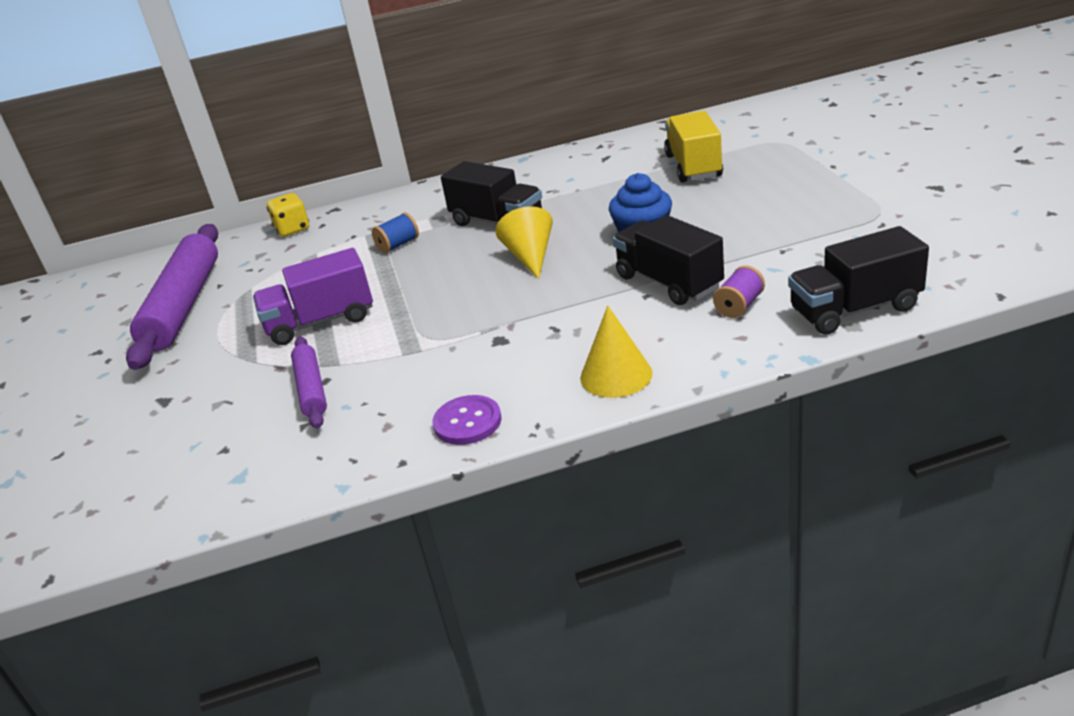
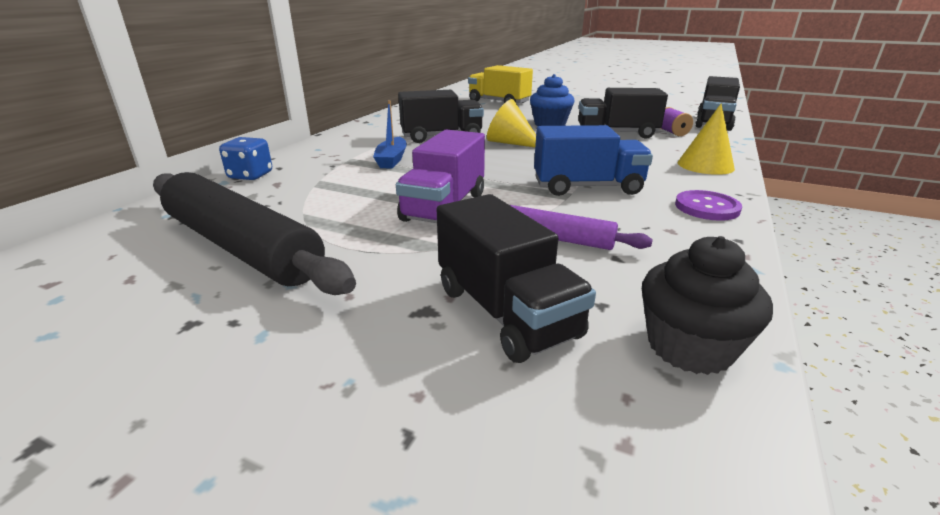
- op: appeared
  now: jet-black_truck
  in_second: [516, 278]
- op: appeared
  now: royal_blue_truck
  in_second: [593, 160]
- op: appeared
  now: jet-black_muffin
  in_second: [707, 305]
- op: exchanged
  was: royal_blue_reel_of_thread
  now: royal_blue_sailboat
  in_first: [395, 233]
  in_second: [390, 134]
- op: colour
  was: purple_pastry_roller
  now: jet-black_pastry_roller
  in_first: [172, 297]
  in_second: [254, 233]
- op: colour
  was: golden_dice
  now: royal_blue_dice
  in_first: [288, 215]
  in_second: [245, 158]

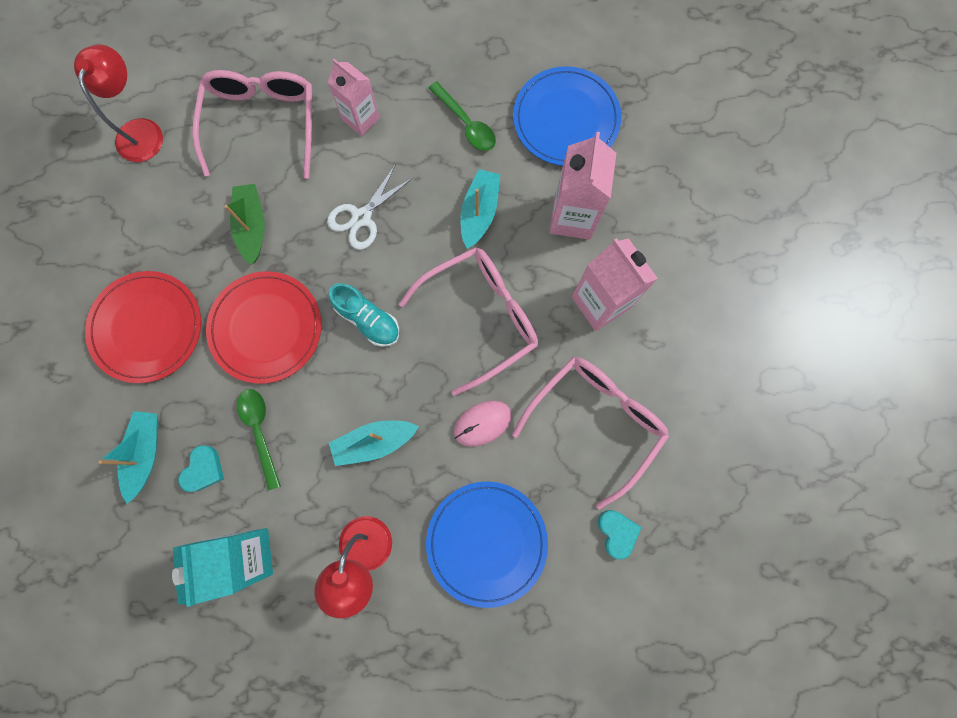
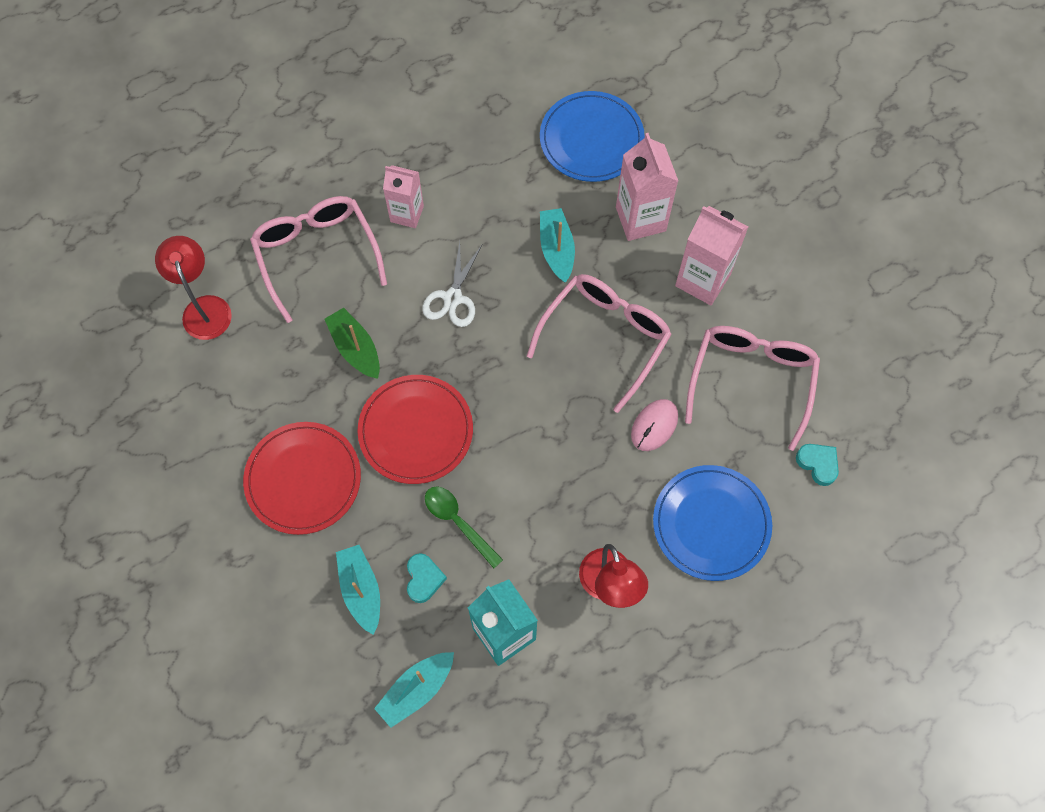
- op: missing
  was: turquoise_shoe
  in_first: [364, 315]
- op: missing
  was: leaf-green_teaspoon
  in_first: [462, 116]
- op: relocated
  was: turquoise_sailboat
  in_first: [374, 443]
  in_second: [414, 690]

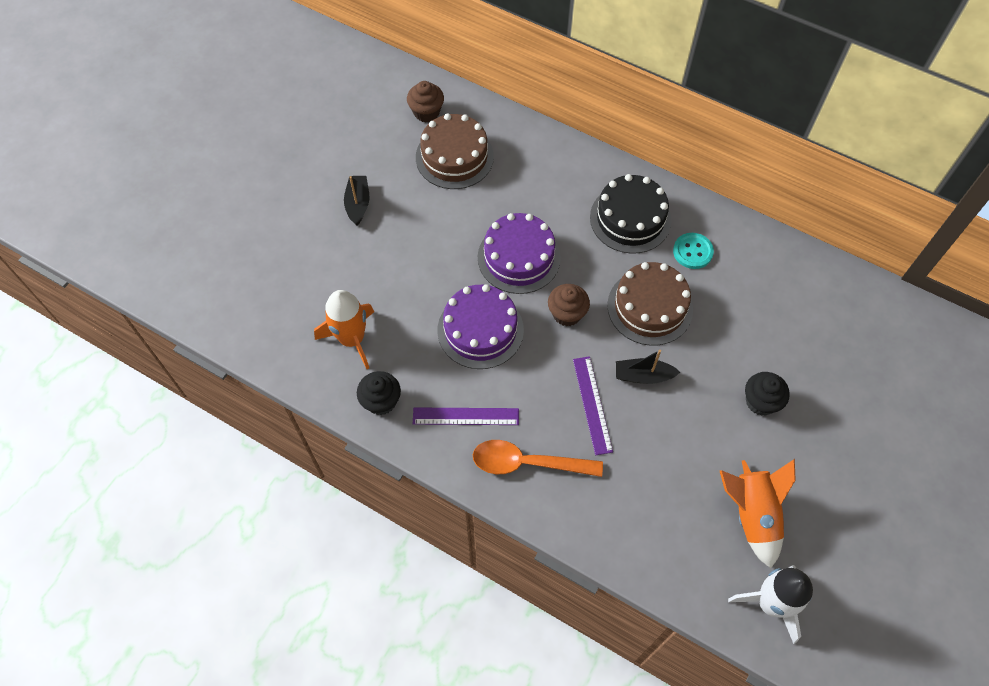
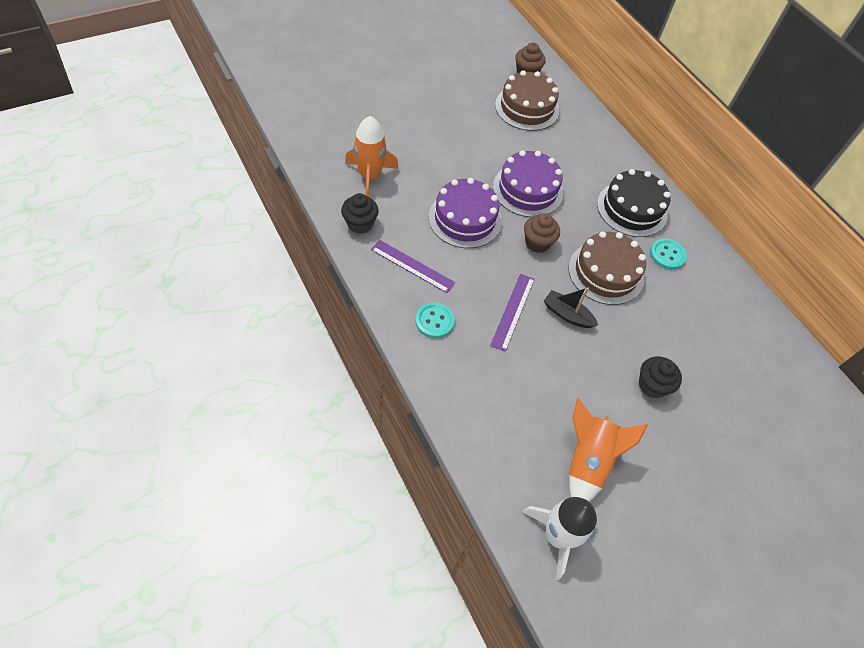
- op: missing
  was: jet-black_sailboat
  in_first: [356, 200]
- op: exchanged
  was: orange_teaspoon
  now: turquoise_sewing_button
  in_first: [538, 458]
  in_second: [435, 320]

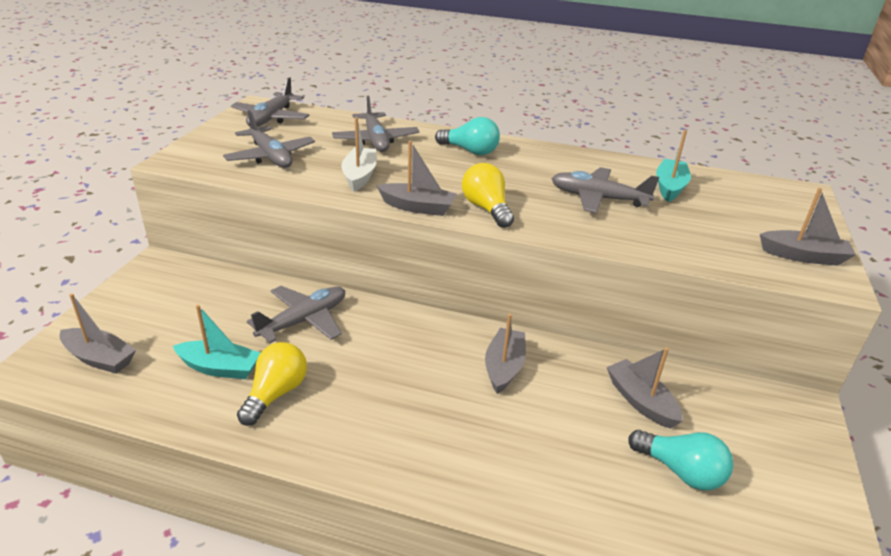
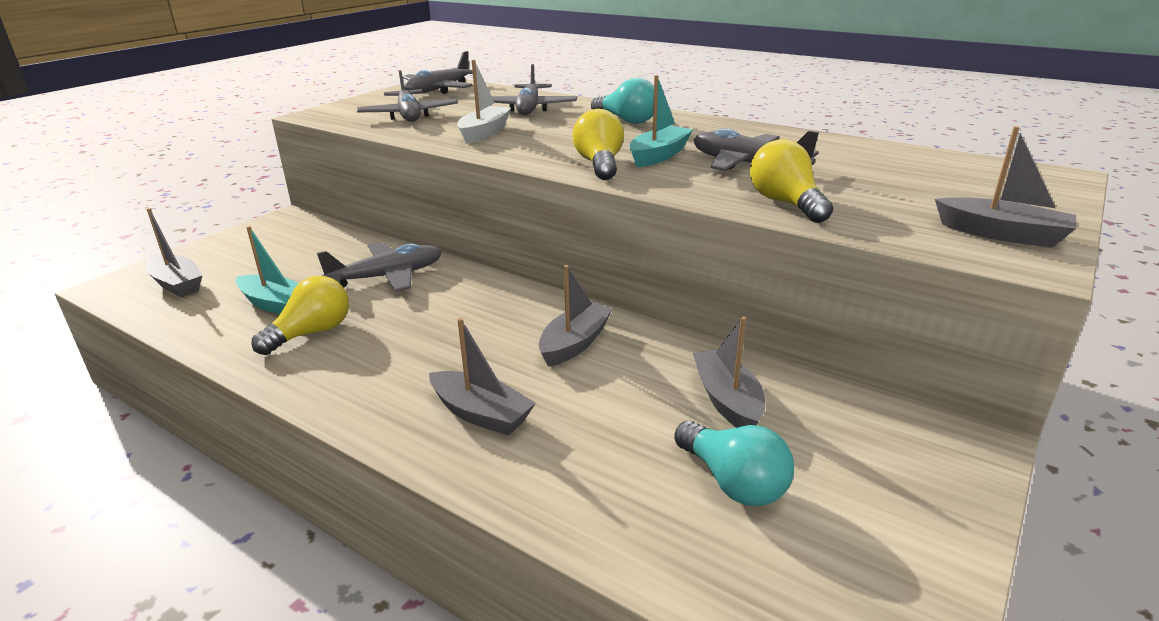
- op: appeared
  now: golden_light_bulb
  in_second: [791, 181]
- op: relocated
  was: grey_sailboat
  in_first: [417, 178]
  in_second: [482, 376]
- op: relocated
  was: turquoise_sailboat
  in_first: [673, 166]
  in_second: [661, 121]

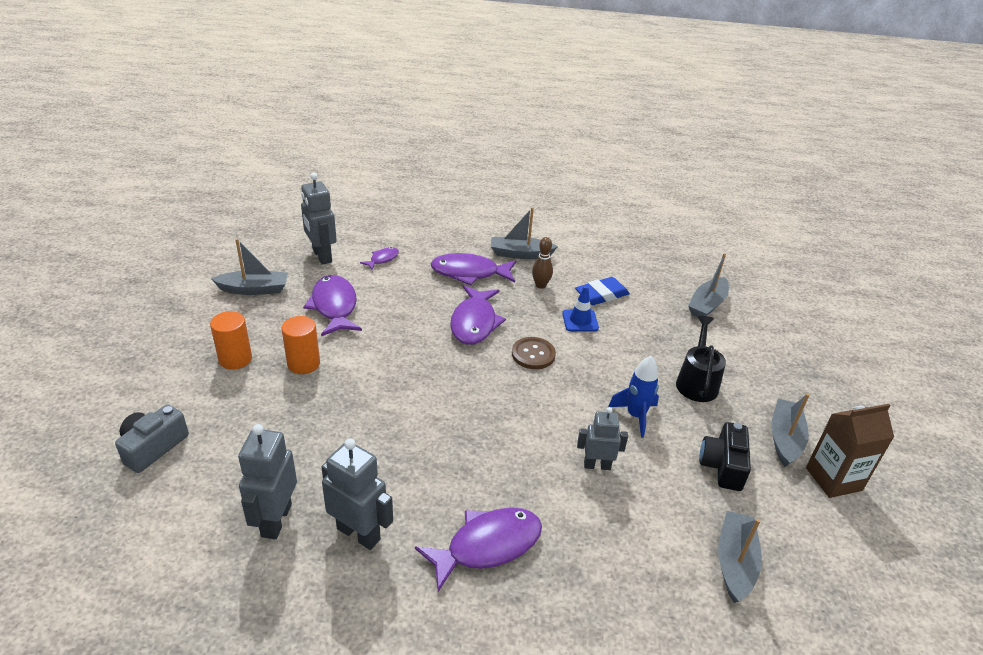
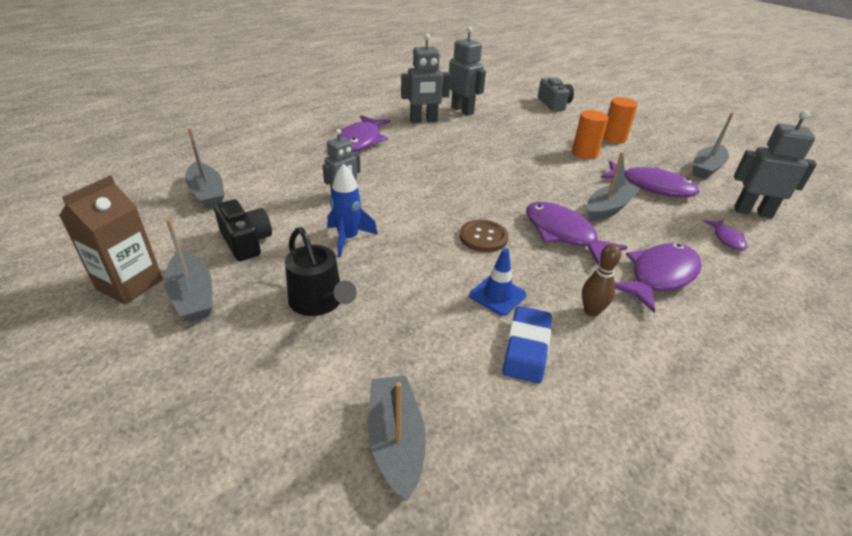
- op: relocated
  was: grey_sailboat
  in_first: [524, 233]
  in_second: [613, 186]

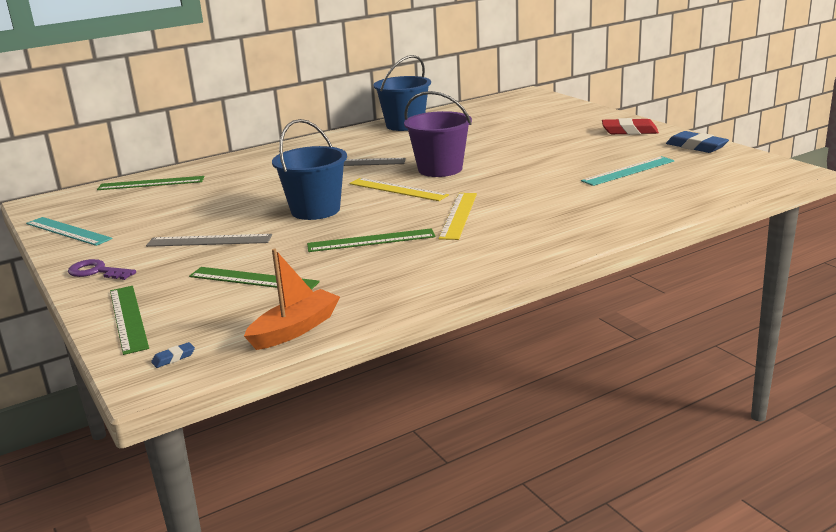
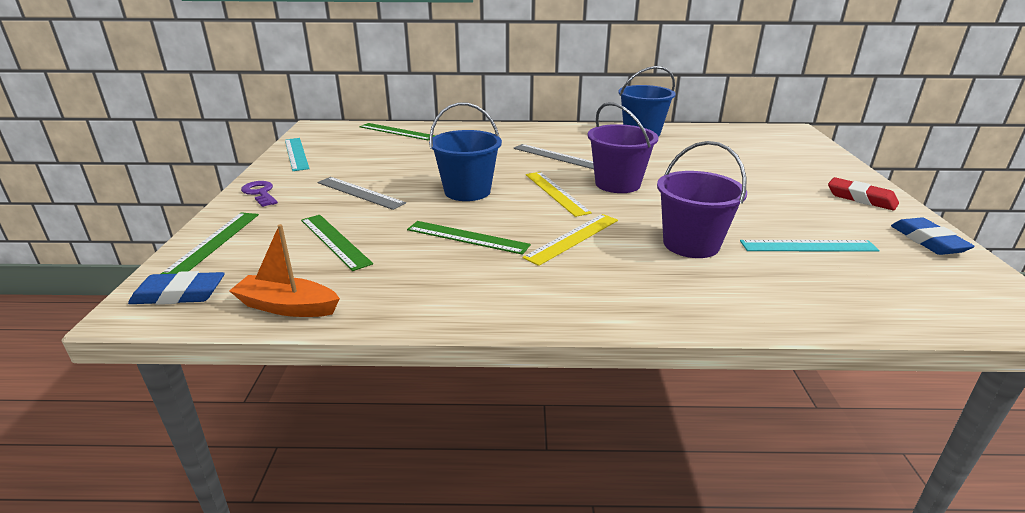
- op: appeared
  now: purple_bucket
  in_second: [702, 199]
- op: spun
  was: orange_sailboat
  in_first: [292, 299]
  in_second: [284, 270]
  clockwise: -150
- op: size
  was: royal_blue_gum_eraser
  in_first: [173, 355]
  in_second: [176, 288]
  ratio: 2.18

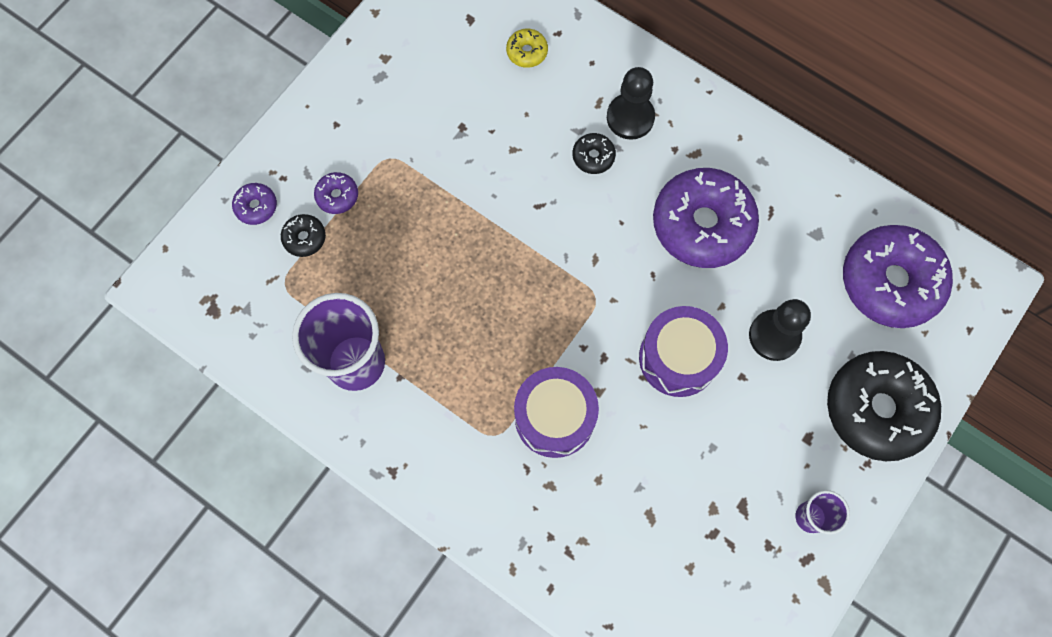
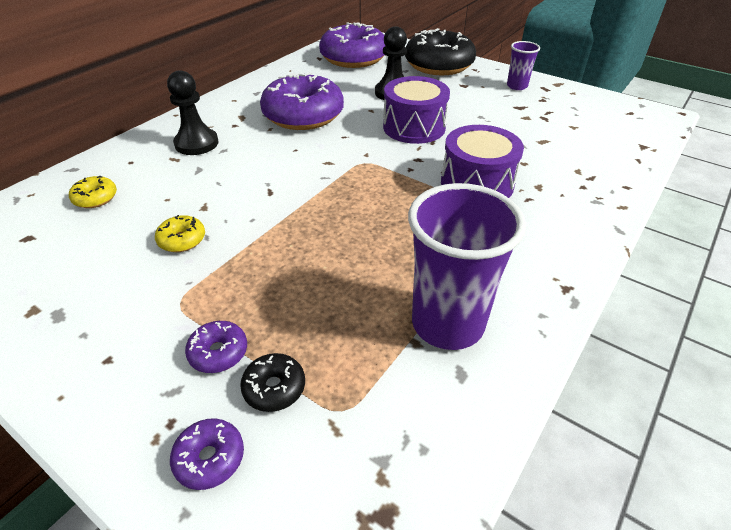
- op: missing
  was: jet-black_doughnut
  in_first: [594, 153]
- op: appeared
  now: golden_doughnut
  in_second: [180, 233]

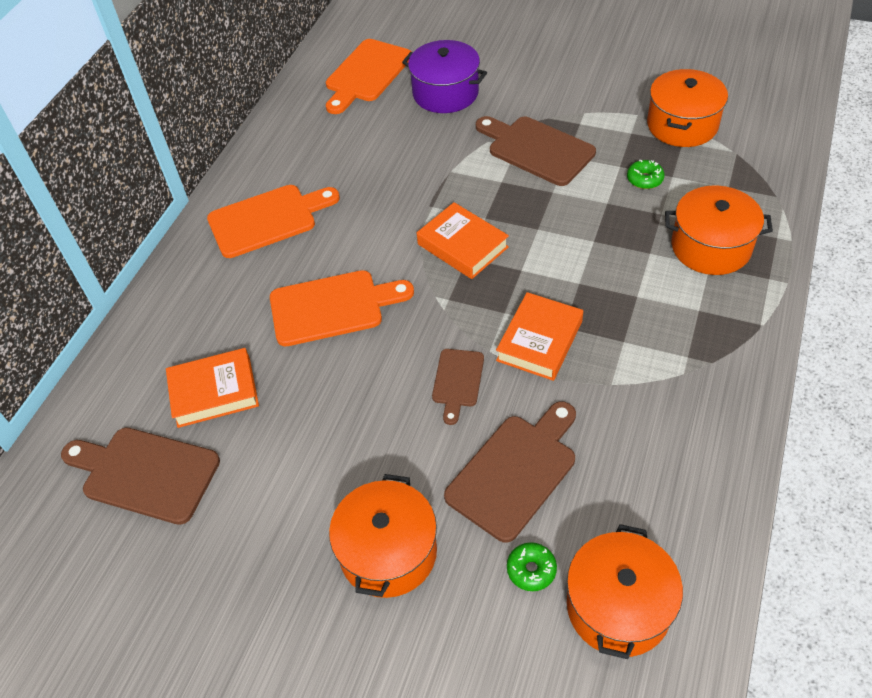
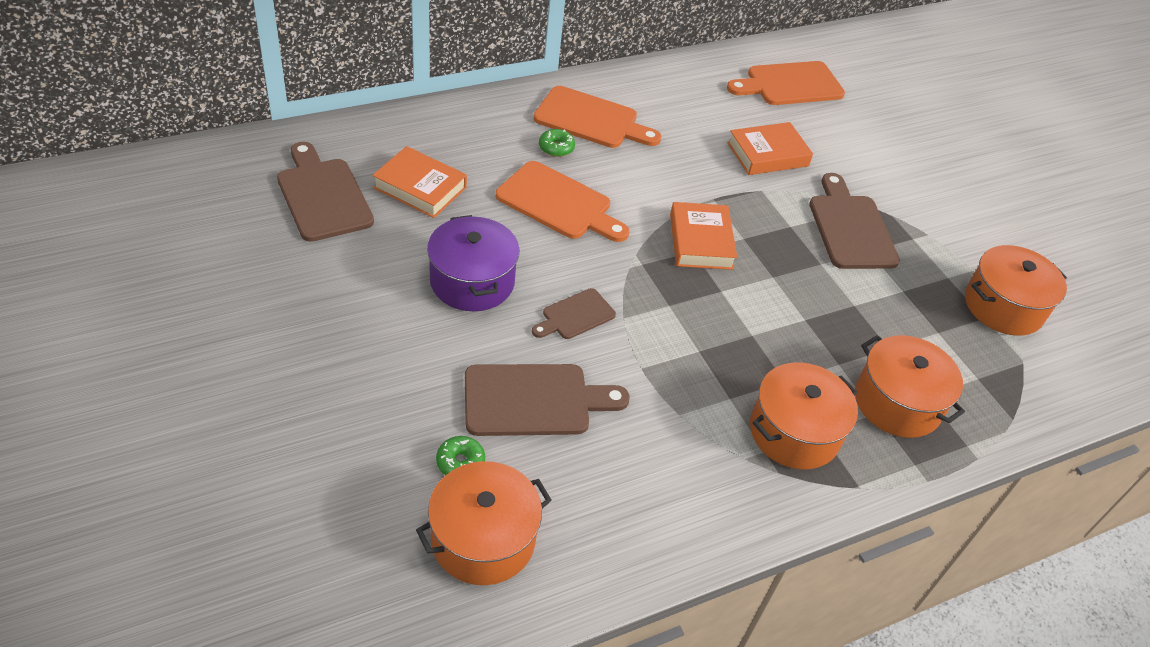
- op: relocated
  was: orange_stockpot
  in_first: [383, 536]
  in_second: [804, 416]
- op: relocated
  was: purple_stockpot
  in_first: [444, 76]
  in_second: [473, 263]
- op: relocated
  was: orange_hardcover
  in_first: [539, 336]
  in_second: [770, 148]
- op: relocated
  was: leaf-green_doughnut
  in_first: [646, 174]
  in_second: [557, 143]

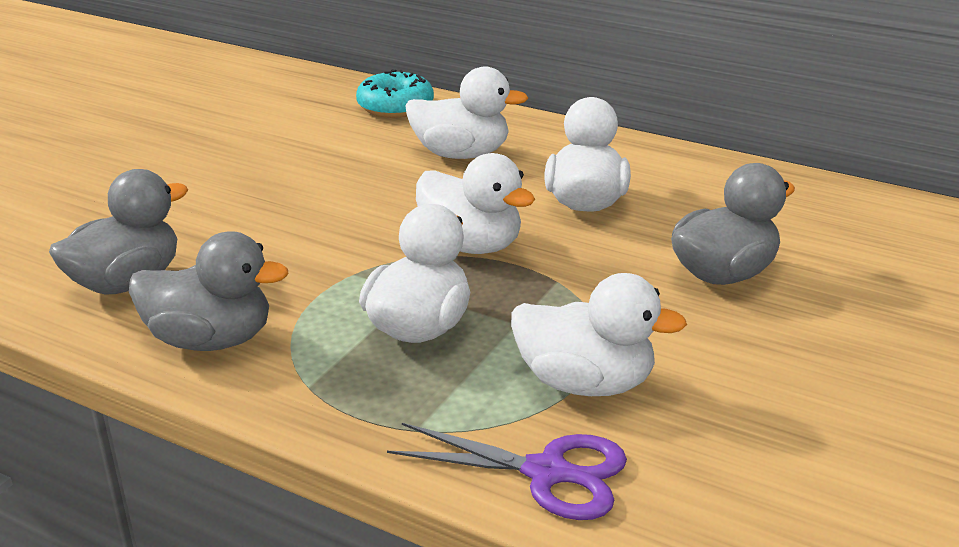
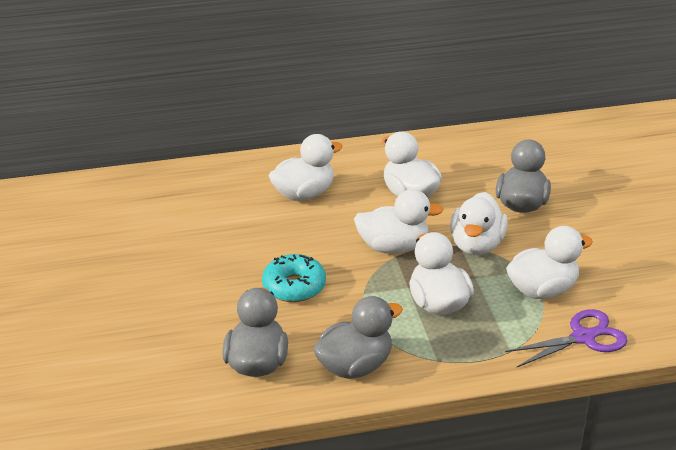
- op: appeared
  now: pure_white_toy_duck
  in_second: [479, 223]
- op: relocated
  was: turquoise_doughnut
  in_first: [395, 93]
  in_second: [294, 278]

